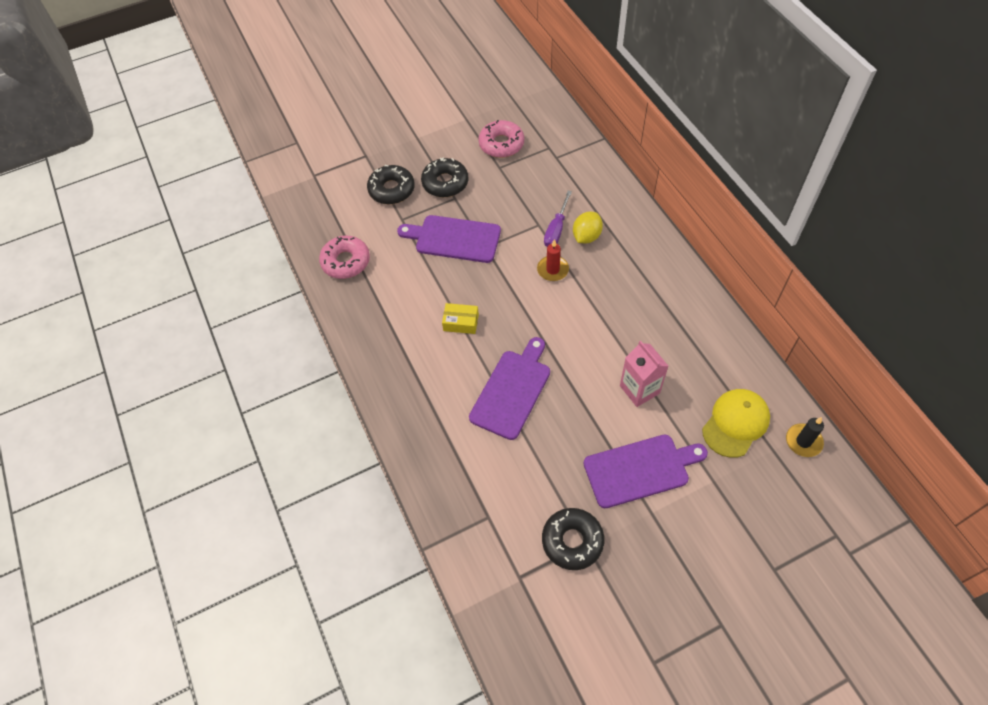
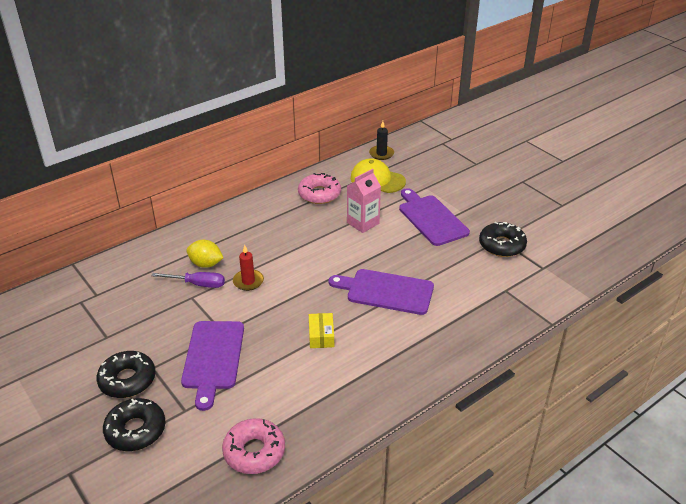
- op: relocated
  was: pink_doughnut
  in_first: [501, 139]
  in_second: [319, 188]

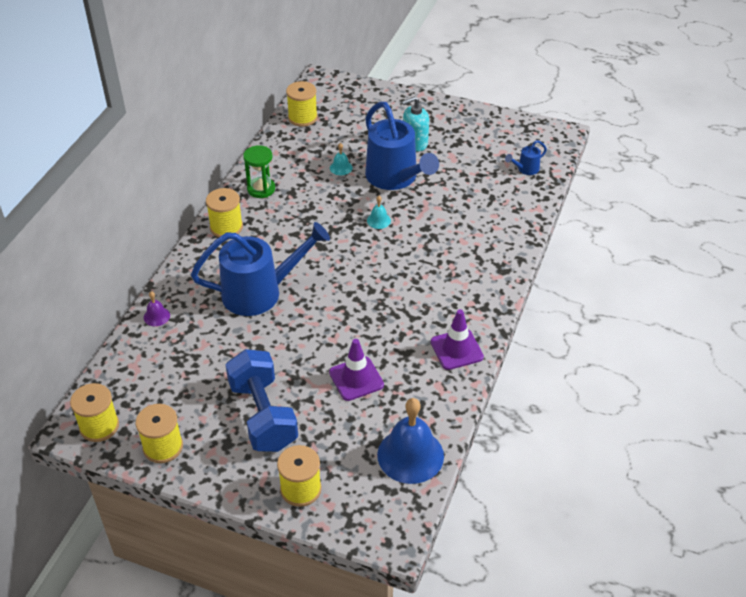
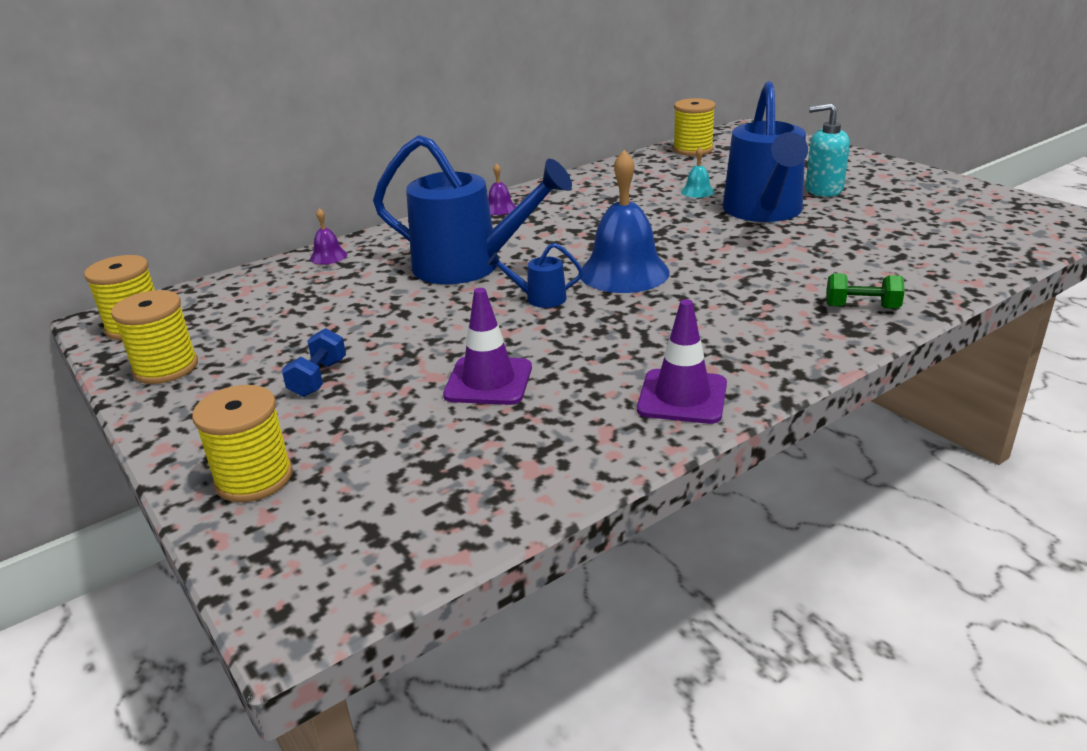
- op: missing
  was: leaf-green_hourglass
  in_first: [259, 171]
- op: missing
  was: turquoise_school_bell
  in_first: [379, 212]
- op: appeared
  now: leaf-green_dumbbell
  in_second: [865, 291]
- op: relocated
  was: royal_blue_school_bell
  in_first: [410, 441]
  in_second: [625, 221]
- op: relocated
  was: royal_blue_watering_can
  in_first: [526, 157]
  in_second: [535, 275]
- op: exchanged
  was: golden_reel_of_thread
  now: purple_school_bell
  in_first: [224, 212]
  in_second: [502, 189]
- op: size
  was: royal_blue_dumbbell
  in_first: [261, 400]
  in_second: [314, 362]
  ratio: 0.45

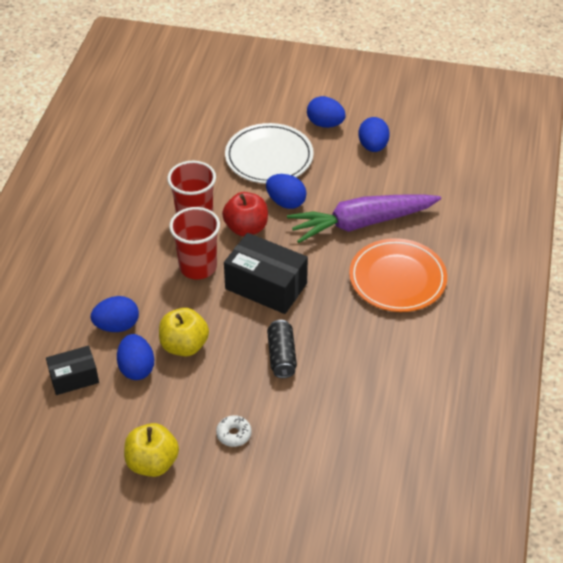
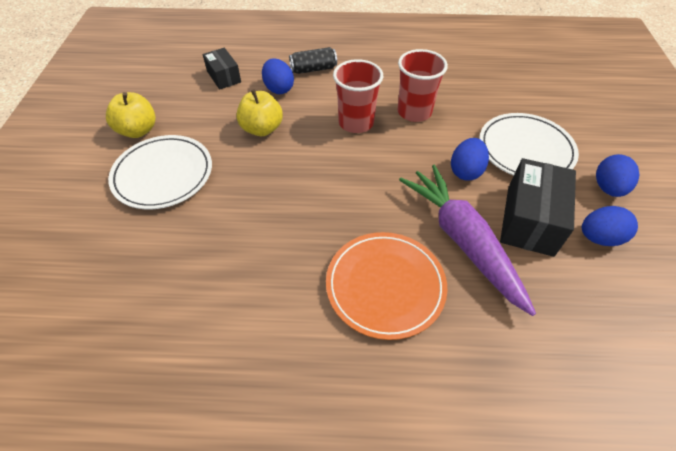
- op: missing
  was: royal_blue_egg
  in_first: [135, 357]
- op: missing
  was: red_apple_fruit
  in_first: [245, 214]
- op: relocated
  was: jet-black_package
  in_first: [266, 273]
  in_second: [538, 207]
- op: relocated
  was: jet-black_tin
  in_first: [282, 349]
  in_second: [313, 60]
- op: exchanged
  was: pure_white_doughnut
  now: pure_white_plate
  in_first: [234, 431]
  in_second: [160, 172]

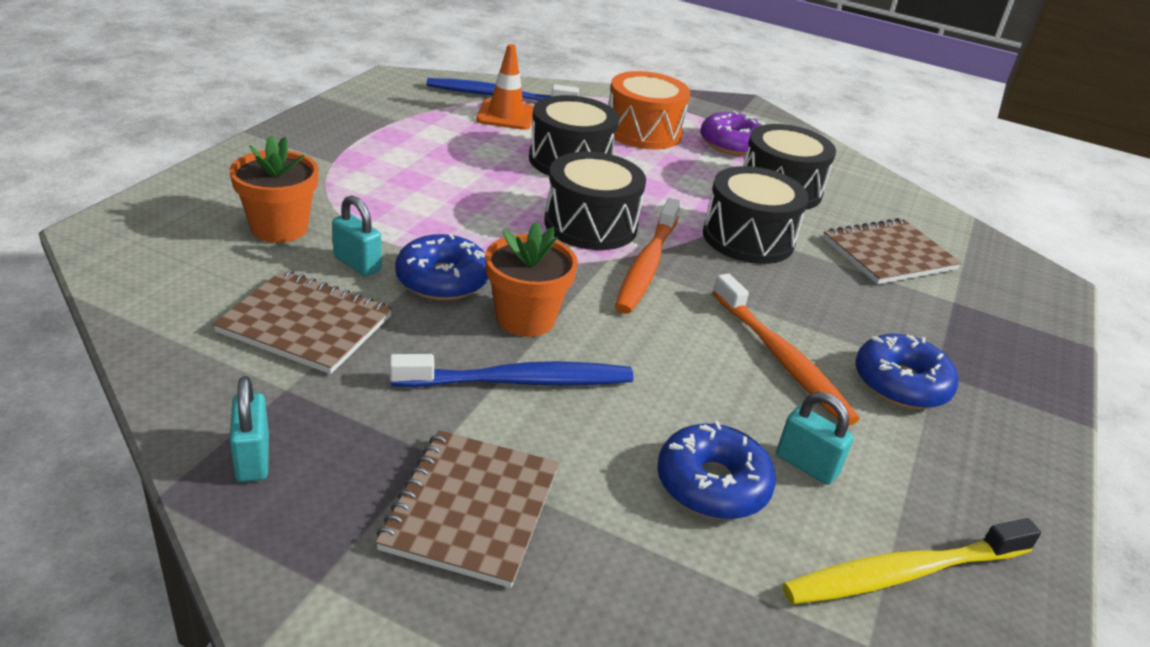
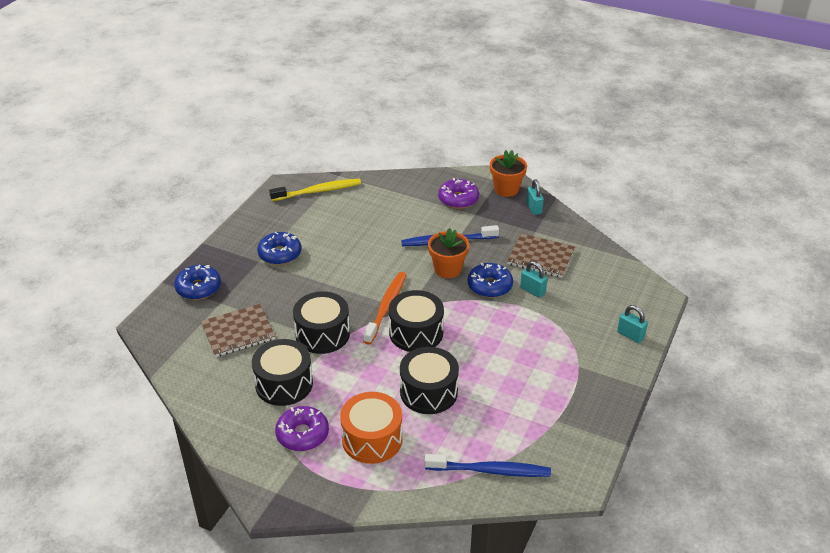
- op: missing
  was: orange_road_cone
  in_first: [505, 87]
- op: missing
  was: orange_tooth_brush
  in_first: [786, 349]
- op: relocated
  was: orange_flower_pot
  in_first: [274, 189]
  in_second: [508, 173]
- op: relocated
  was: royal_blue_doughnut
  in_first: [716, 470]
  in_second: [197, 282]
- op: relocated
  was: turquoise_lock
  in_first: [815, 438]
  in_second: [632, 324]
- op: exchanged
  was: brown_exercise_book
  now: purple_doughnut
  in_first: [467, 509]
  in_second: [458, 193]

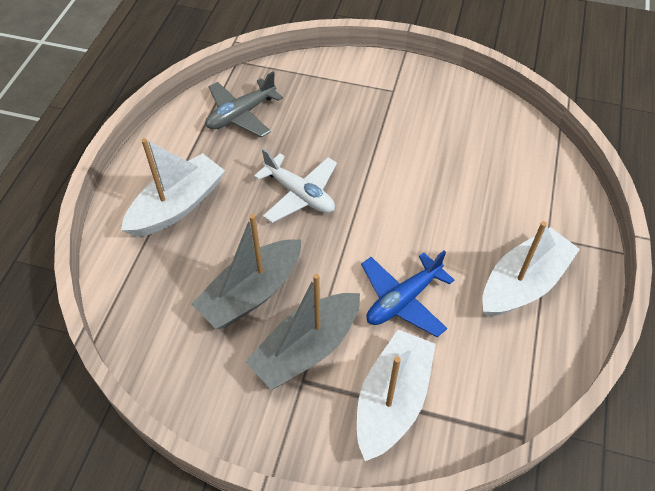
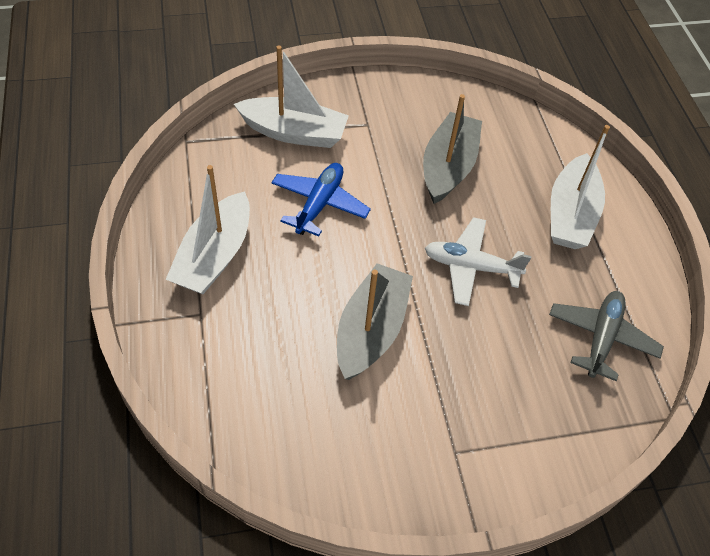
- op: relocated
  was: grey_sailboat
  in_first: [302, 331]
  in_second: [375, 321]
- op: spun
  was: pure_white_sailboat
  in_first: [396, 395]
  in_second: [291, 97]
  clockwise: -75

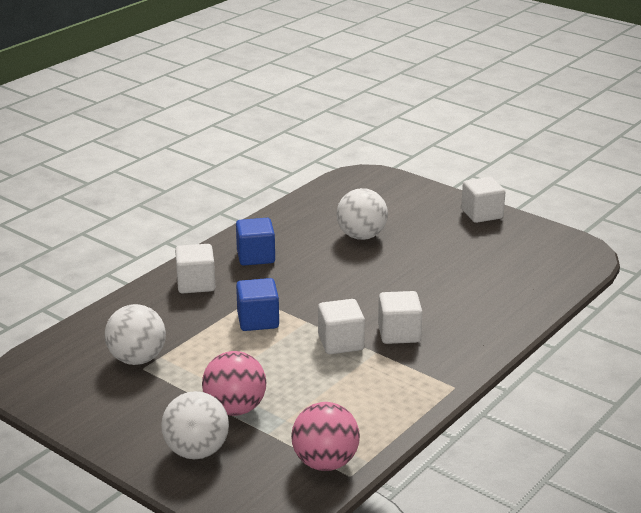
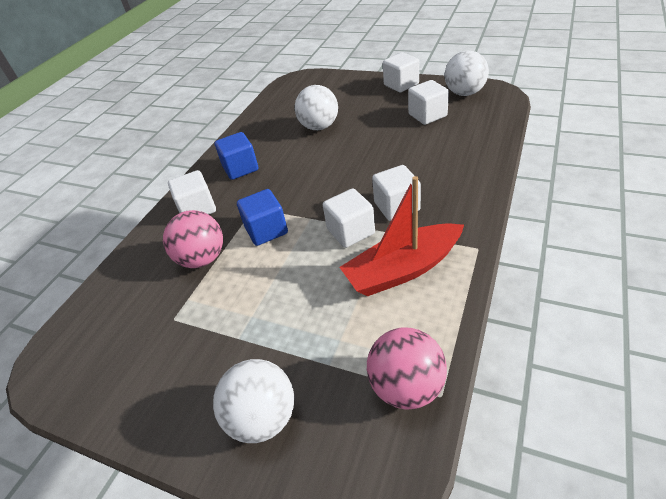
- op: appeared
  now: red_sailboat
  in_second: [401, 236]
- op: appeared
  now: pure_white_block
  in_second: [428, 102]
- op: relocated
  was: pure_white_sphere
  in_first: [135, 334]
  in_second: [466, 73]
- op: relocated
  was: pink_sphere
  in_first: [234, 383]
  in_second: [193, 239]

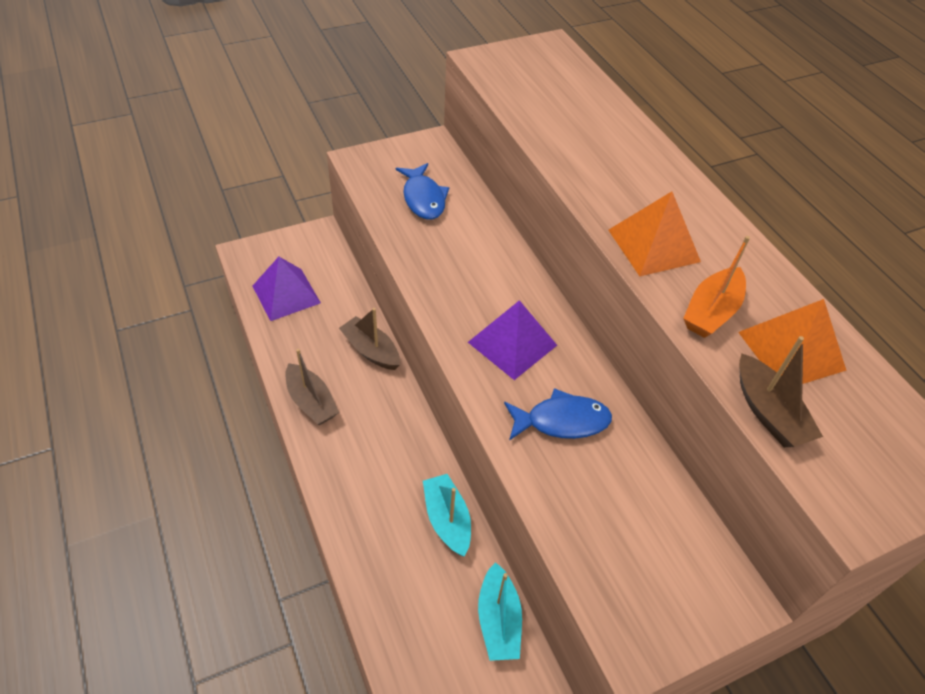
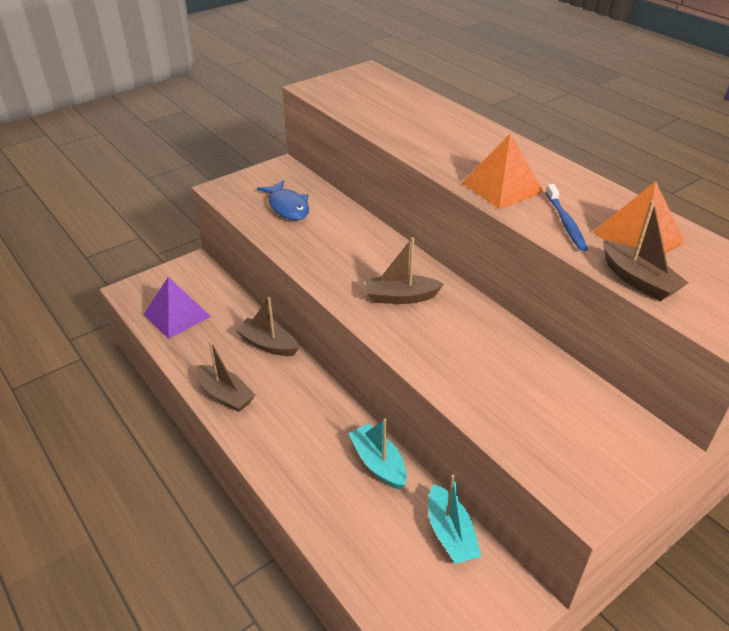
- op: missing
  was: royal_blue_fish_figure
  in_first: [558, 414]
- op: exchanged
  was: purple_pyramid_shape
  now: brown_sailboat
  in_first: [512, 340]
  in_second: [404, 270]
- op: exchanged
  was: orange_sailboat
  now: royal_blue_tooth_brush
  in_first: [716, 287]
  in_second: [567, 217]

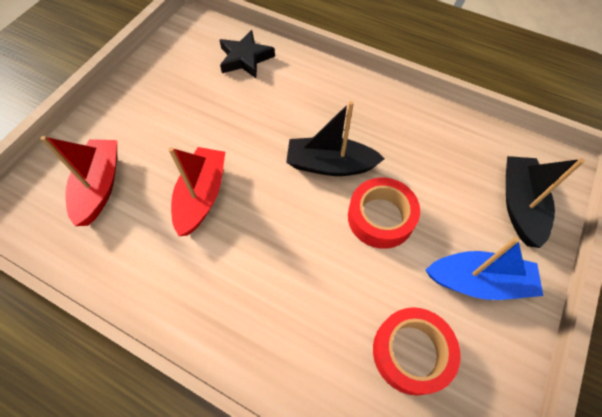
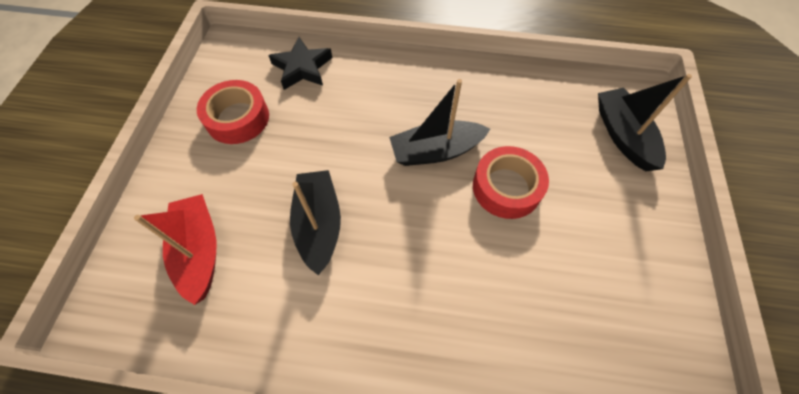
- op: missing
  was: royal_blue_sailboat
  in_first: [484, 268]
- op: relocated
  was: red_roll_of_tape
  in_first: [417, 351]
  in_second: [233, 112]
- op: colour
  was: red_sailboat
  now: jet-black_sailboat
  in_first: [196, 191]
  in_second: [315, 222]

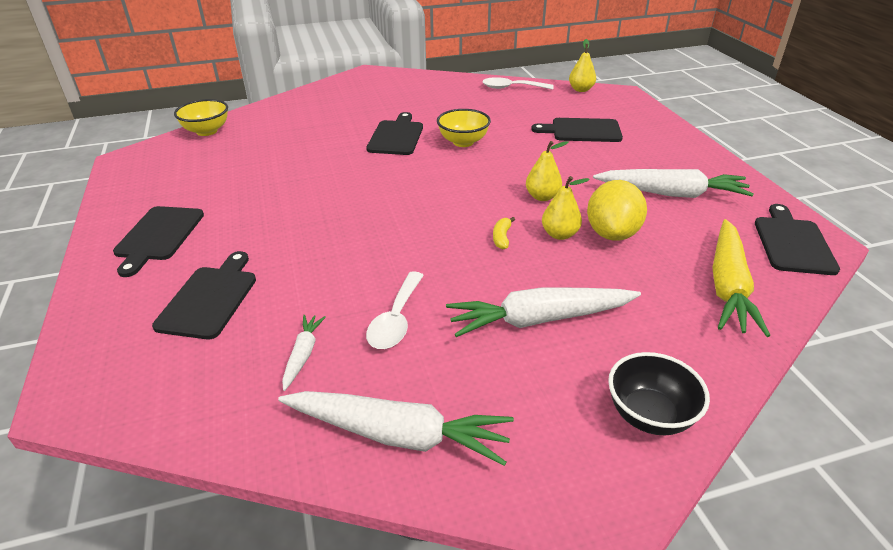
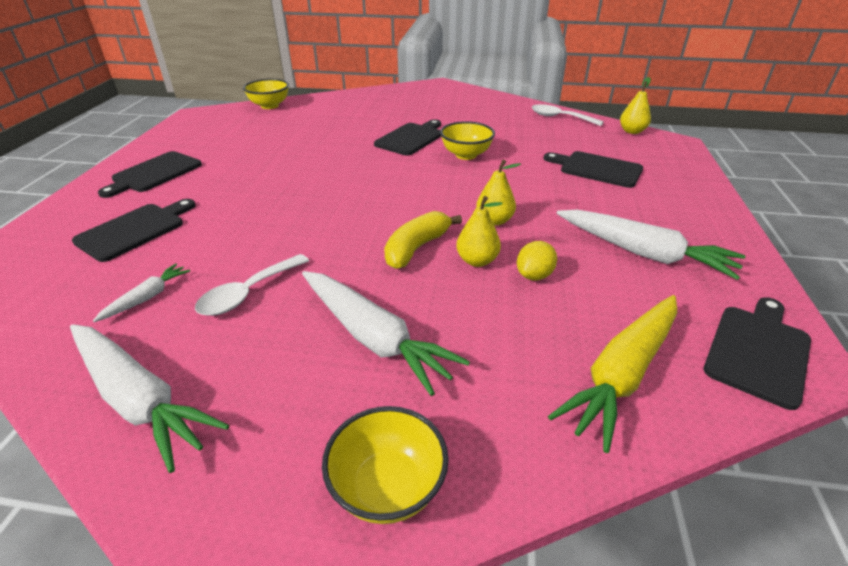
- op: colour
  was: jet-black_serving_bowl
  now: golden_serving_bowl
  in_first: [659, 393]
  in_second: [385, 465]
- op: spun
  was: pure_white_toy_carrot
  in_first: [543, 312]
  in_second: [386, 333]
  clockwise: -150
- op: size
  was: golden_banana_fruit
  in_first: [504, 233]
  in_second: [423, 240]
  ratio: 1.88
- op: size
  was: golden_lemon
  in_first: [617, 210]
  in_second: [537, 260]
  ratio: 0.58

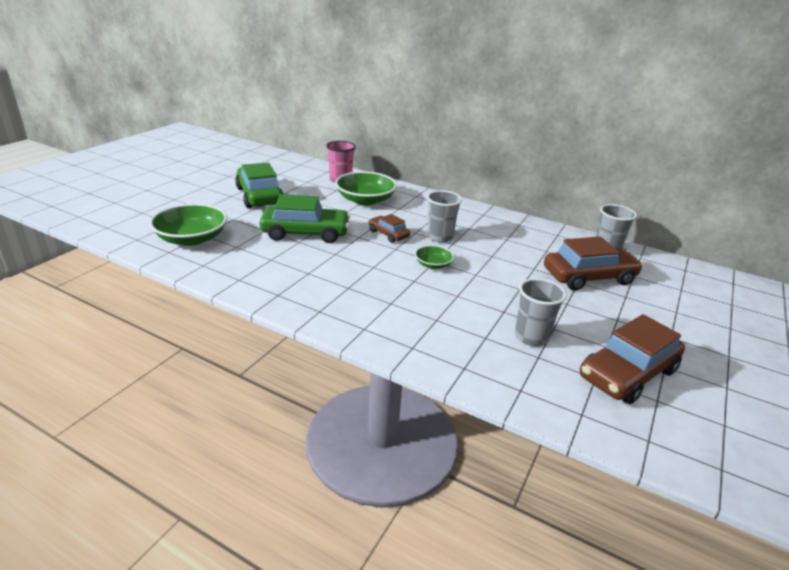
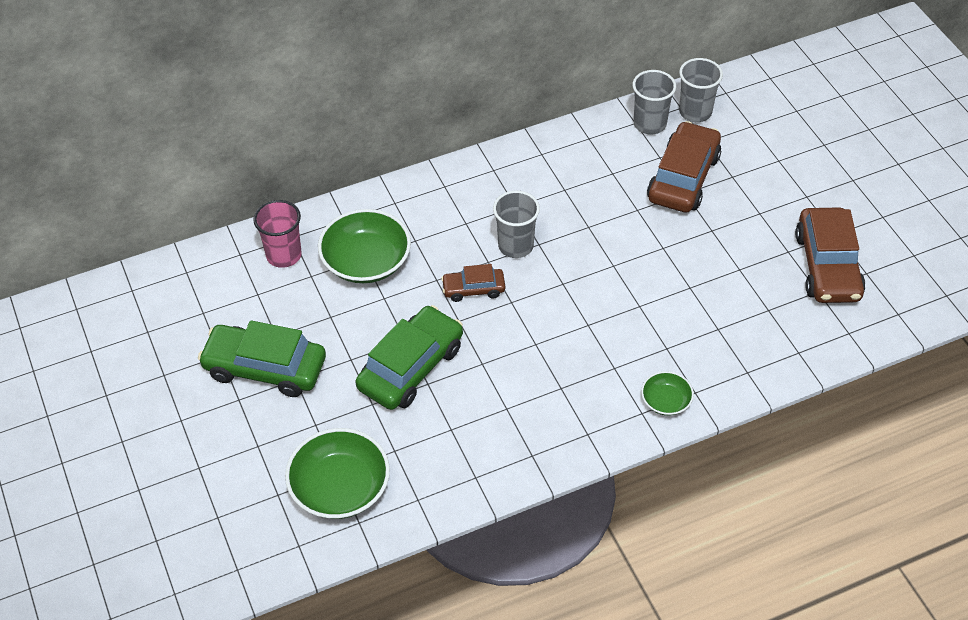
- op: relocated
  was: leaf-green_serving_bowl
  in_first: [434, 257]
  in_second: [667, 393]
- op: relocated
  was: grey_beaker
  in_first: [541, 312]
  in_second: [701, 90]

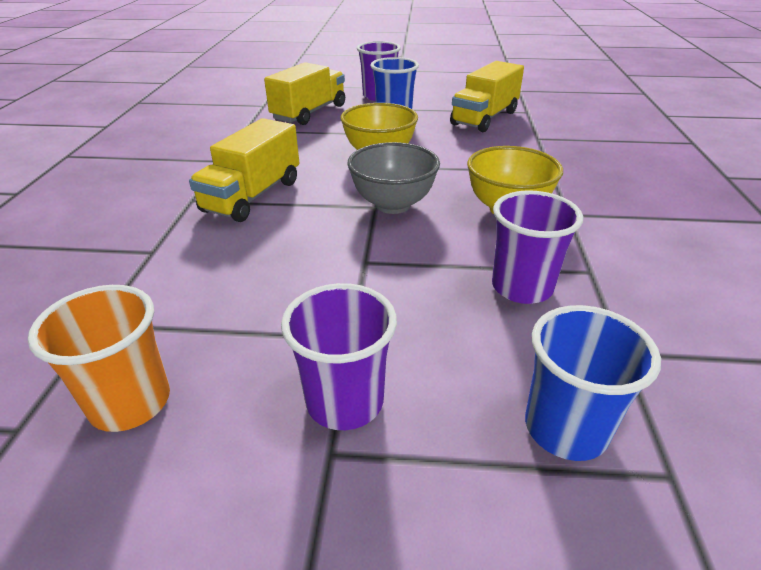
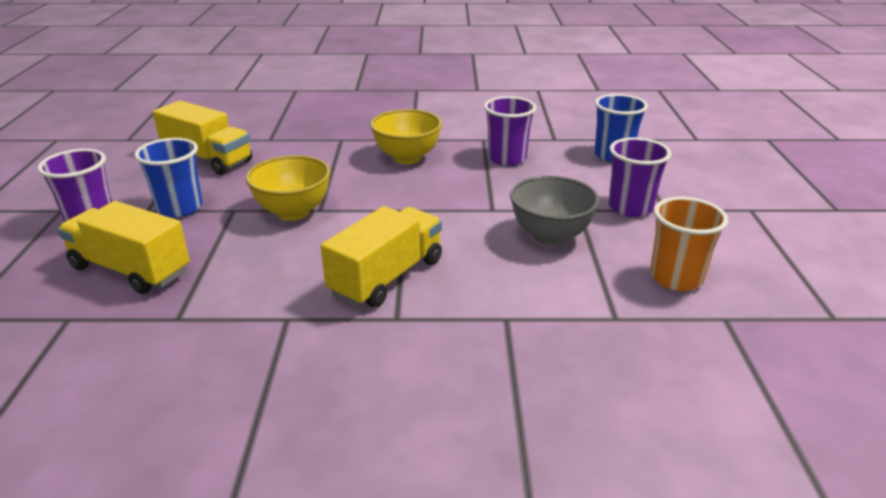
- op: relocated
  was: grey_serving_bowl
  in_first: [393, 178]
  in_second: [555, 211]
- op: spun
  was: golden_truck
  in_first: [244, 170]
  in_second: [381, 257]
  clockwise: -75

